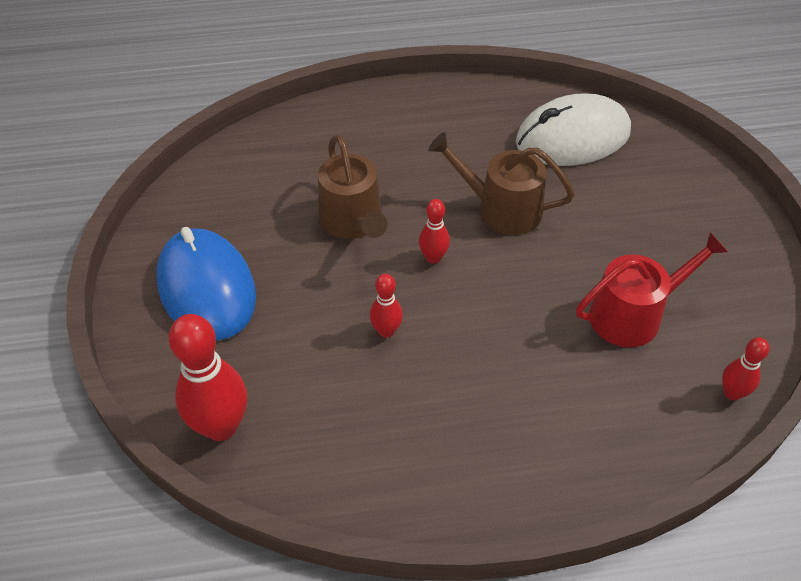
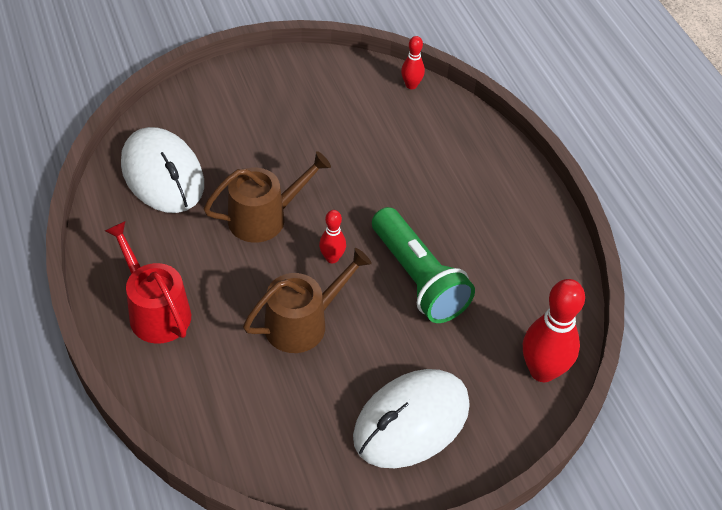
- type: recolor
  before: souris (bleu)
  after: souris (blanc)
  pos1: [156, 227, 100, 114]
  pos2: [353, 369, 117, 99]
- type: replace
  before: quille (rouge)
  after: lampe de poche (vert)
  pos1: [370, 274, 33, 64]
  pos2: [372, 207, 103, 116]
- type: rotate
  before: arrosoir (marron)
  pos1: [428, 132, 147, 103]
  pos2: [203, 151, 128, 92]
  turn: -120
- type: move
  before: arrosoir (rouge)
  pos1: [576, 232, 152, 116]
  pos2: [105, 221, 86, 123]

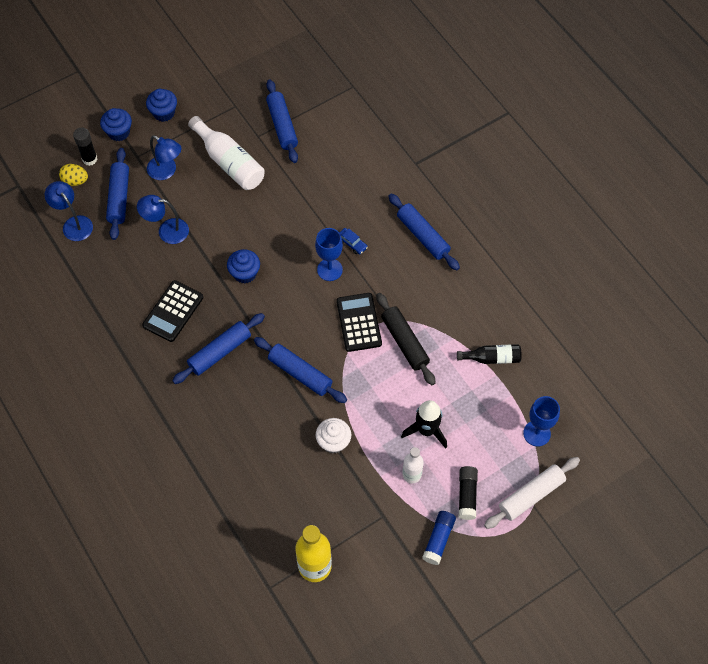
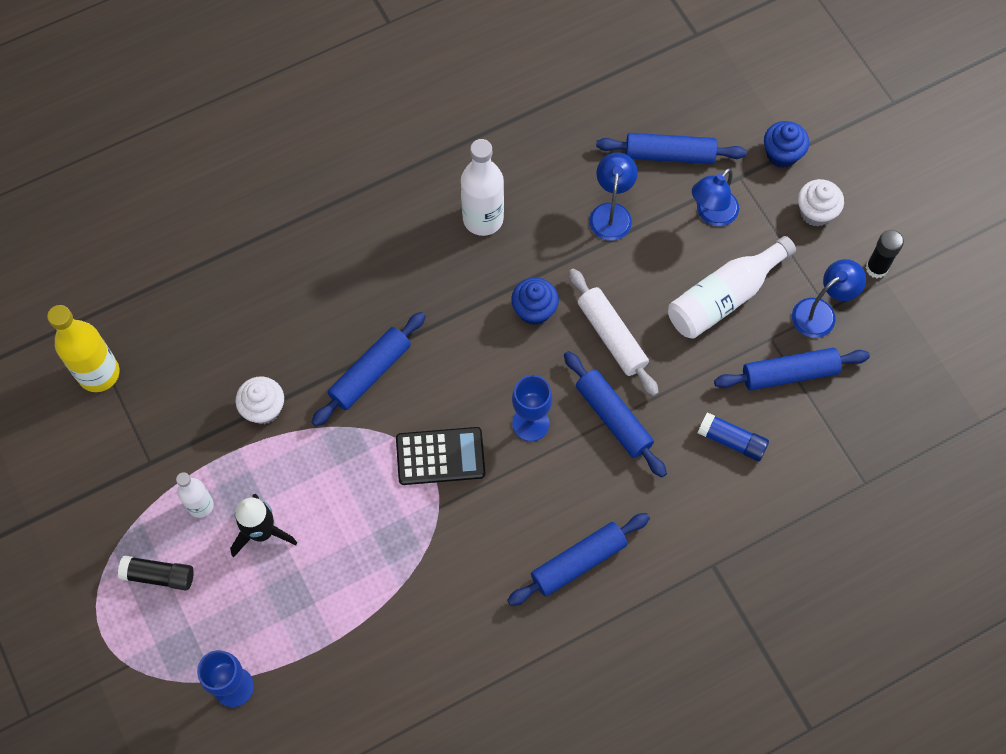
- type: move
  before: lampe (bleu)
  pos1: [45, 181, 48, 60]
  pos2: [792, 259, 74, 79]
- type: delete
  before: œuf (jaune)
  pos1: [59, 164, 29, 22]
- type: move
  before: bâton de colle (noir)
  pos1: [73, 127, 24, 39]
  pos2: [866, 230, 38, 48]
- type: replace
  before: calculatrice (noir)
  after: bouteille (blanc)
  pos1: [142, 280, 61, 62]
  pos2: [461, 139, 43, 97]
- type: recolor
  before: muffin (bleu)
  after: muffin (blanc)
  pos1: [146, 89, 31, 33]
  pos2: [798, 179, 46, 48]
- type: move
  before: rouleau à pâtisserie (bleu)
  pos1: [172, 313, 93, 71]
  pos2: [564, 351, 103, 126]
- type: delete
  before: voiture (bleu)
  pos1: [339, 228, 29, 27]
- type: delete
  before: rouleau à pâtisserie (noir)
  pos1: [376, 293, 59, 92]
- type: move
  before: bâton de colle (bleu)
  pos1: [422, 511, 34, 54]
  pos2: [698, 412, 71, 49]
- type: delete
  before: bouteille (noir)
  pos1: [457, 344, 65, 20]
- type: move
  before: rouleau à pâtisserie (blanc)
  pos1: [484, 457, 96, 72]
  pos2: [569, 268, 90, 128]

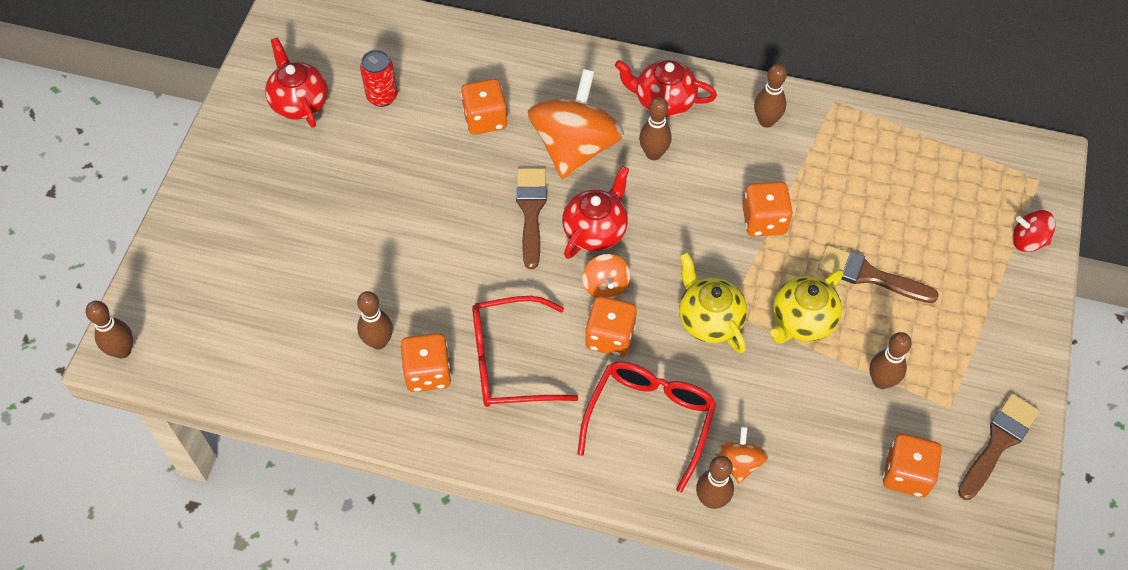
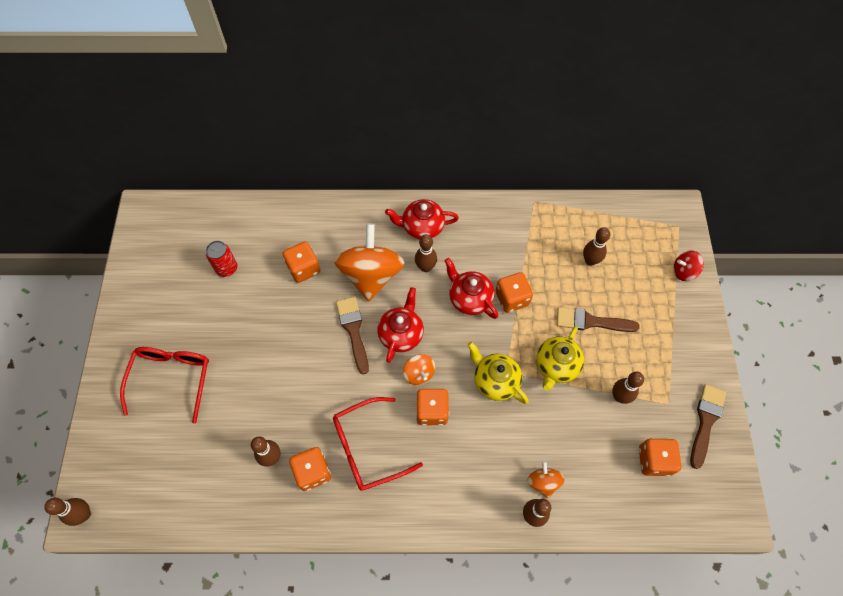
- type: move
  before: théière (rouge)
  pos1: [265, 37, 63, 91]
  pos2: [444, 258, 54, 61]
- type: move
  before: lunettes (rouge)
  pos1: [577, 361, 140, 132]
  pos2: [120, 347, 89, 77]
- type: move
  before: quille (marron)
  pos1: [754, 64, 33, 64]
  pos2: [583, 227, 27, 39]

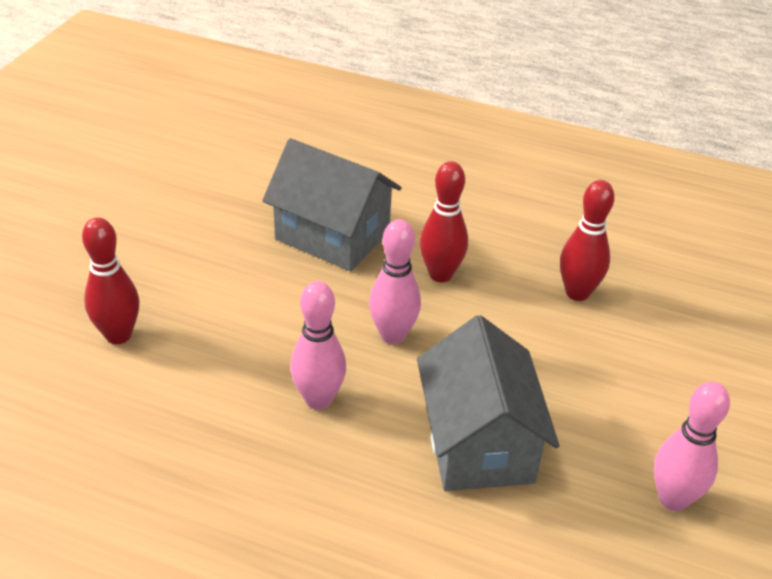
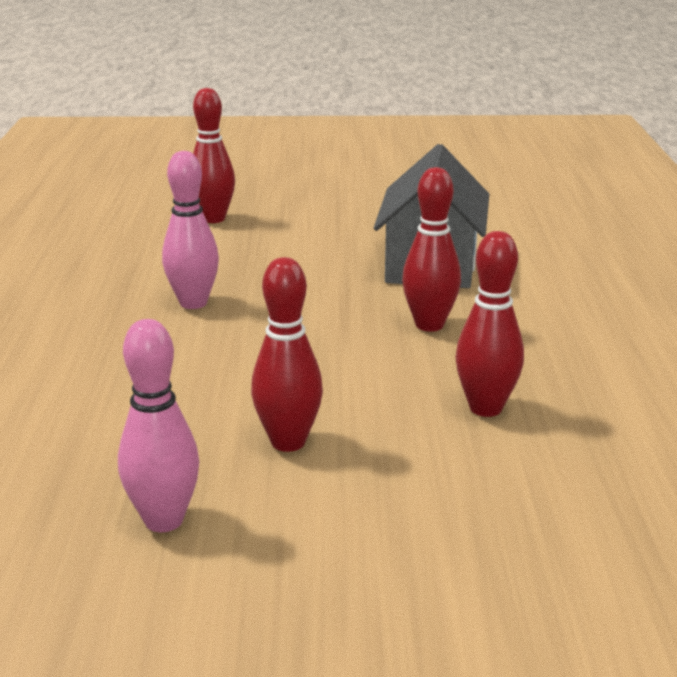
- type: delete
  before: quille (rose)
  pos1: [369, 219, 52, 125]
- type: delete
  before: maison (gris)
  pos1: [417, 315, 142, 176]
- type: insert
  after: quille (rouge)
  pos2: [251, 257, 72, 195]

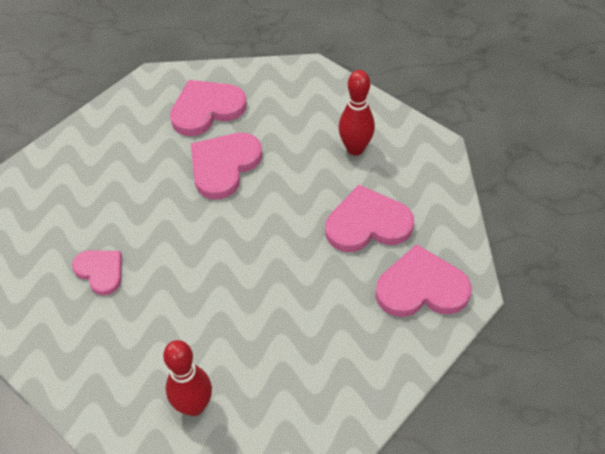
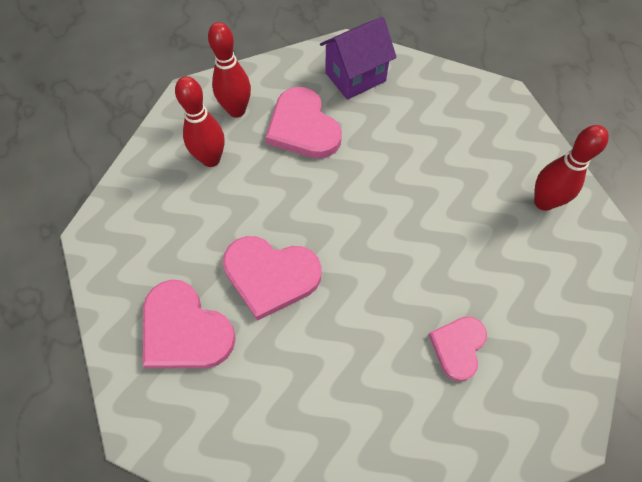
- type: replace
  before: cœur (rose)
  after: maison (violet)
  pos1: [375, 244, 96, 73]
  pos2: [320, 17, 77, 83]
- type: insert
  after: quille (rouge)
  pos2: [208, 22, 43, 96]

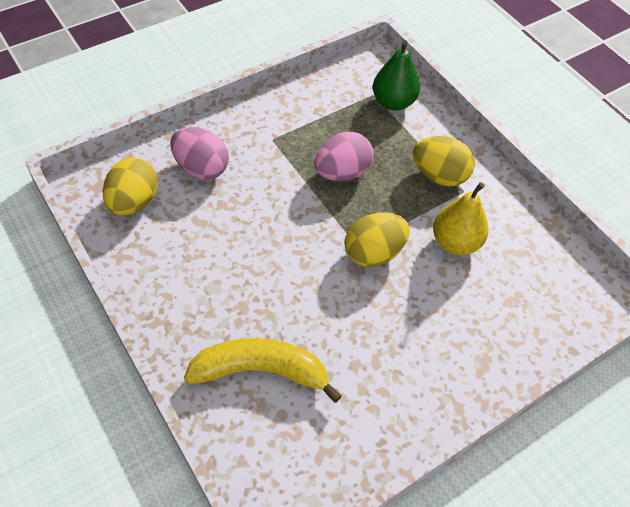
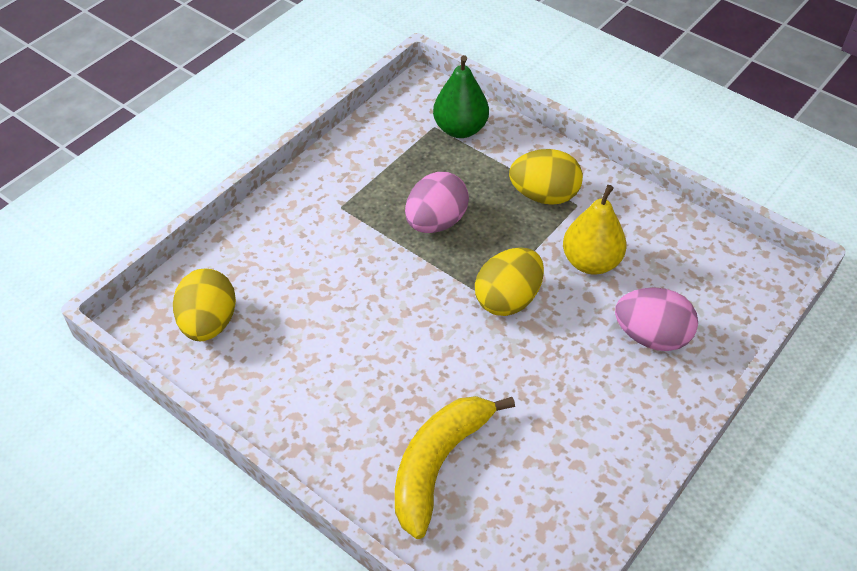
- type: move
  before: œuf (rose)
  pos1: [170, 127, 59, 53]
  pos2: [615, 288, 83, 63]
- type: rotate
  before: banane (jaune)
  pos1: [184, 338, 158, 65]
  pos2: [395, 396, 120, 143]
  turn: -45

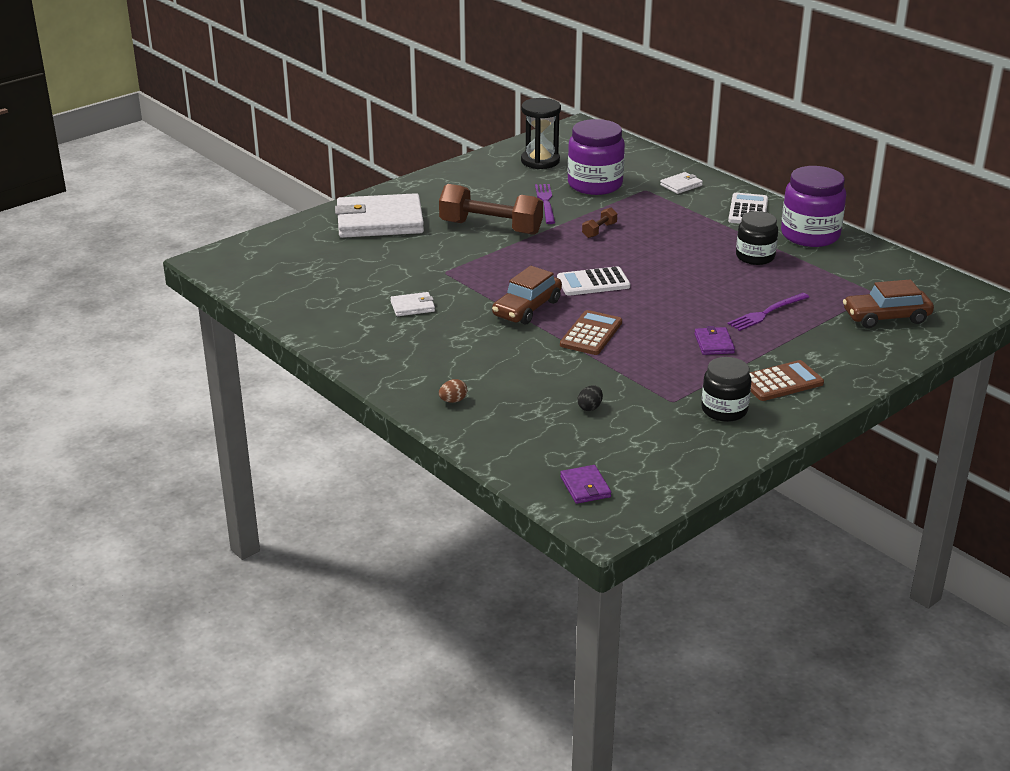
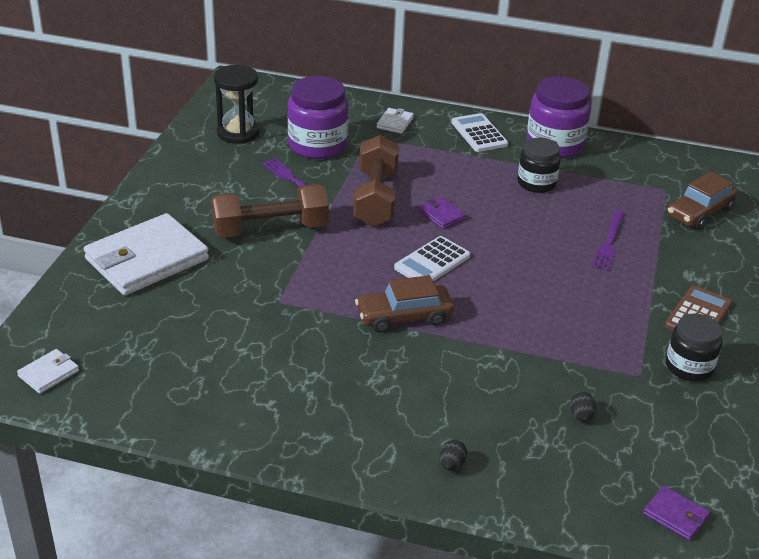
- type: move
  before: portefeuille (blanc)
  pos1: [390, 292, 45, 24]
  pos2: [17, 349, 62, 45]
- type: recolor
  before: œuf (marron)
  after: œuf (noir)
  pos1: [439, 379, 28, 24]
  pos2: [439, 440, 28, 31]
- type: rotate
  before: voiture (marron)
  pos1: [492, 266, 70, 59]
  pos2: [355, 275, 99, 58]
  turn: 75
- type: delete
  before: calculatrice (marron)
  pos1: [560, 310, 62, 45]
- type: resize
  before: haltère (marron)
  pos1: [582, 208, 35, 30]
  pos2: [353, 135, 46, 91]
  scale: 2.3
- type: move
  before: portefeuille (violet)
  pos1: [694, 326, 41, 29]
  pos2: [418, 197, 48, 32]

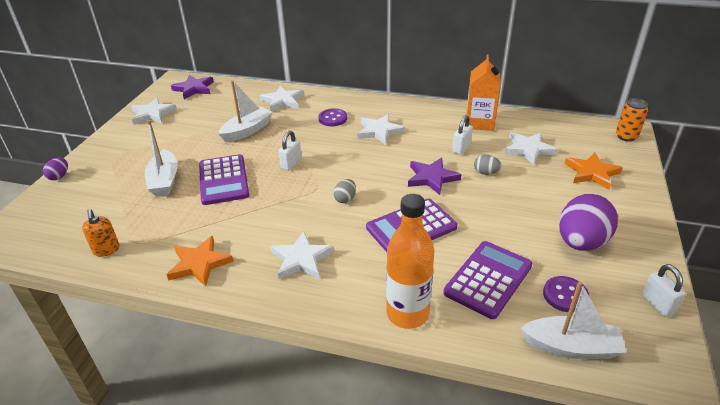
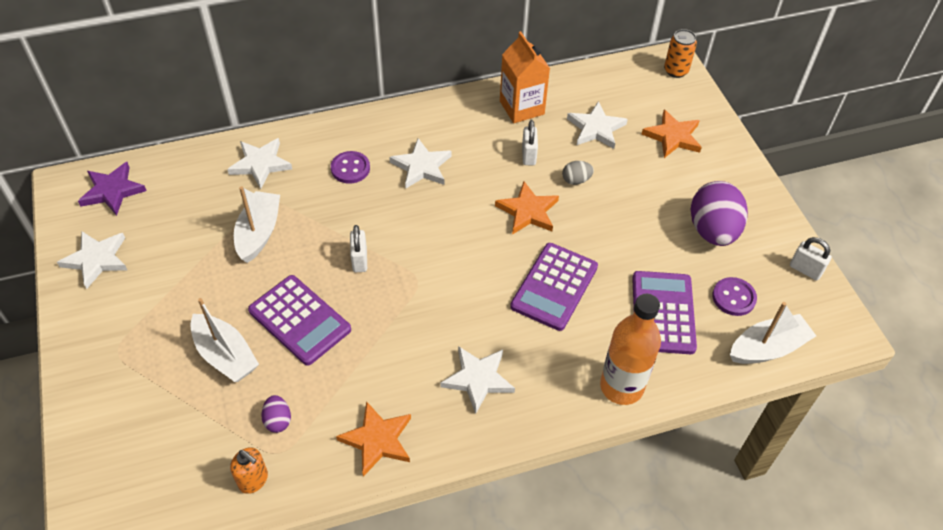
- type: move
  before: œuf (violet)
  pos1: [43, 158, 25, 22]
  pos2: [261, 395, 30, 38]
- type: delete
  before: œuf (gris)
  pos1: [333, 179, 23, 24]
- type: recolor
  before: étoile (violet)
  after: étoile (orange)
  pos1: [408, 158, 53, 37]
  pos2: [495, 181, 64, 54]

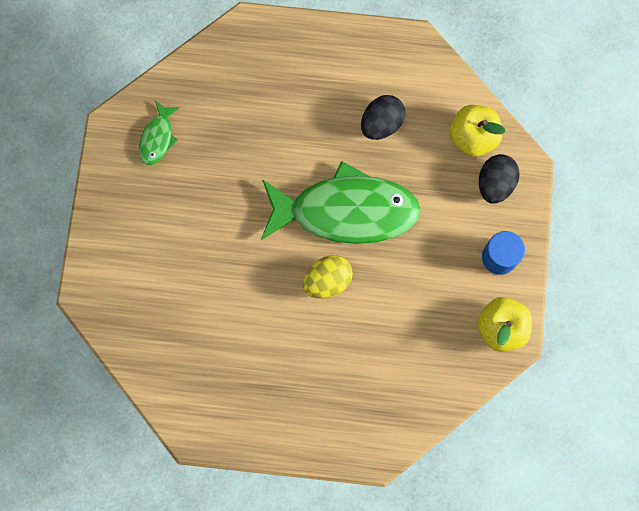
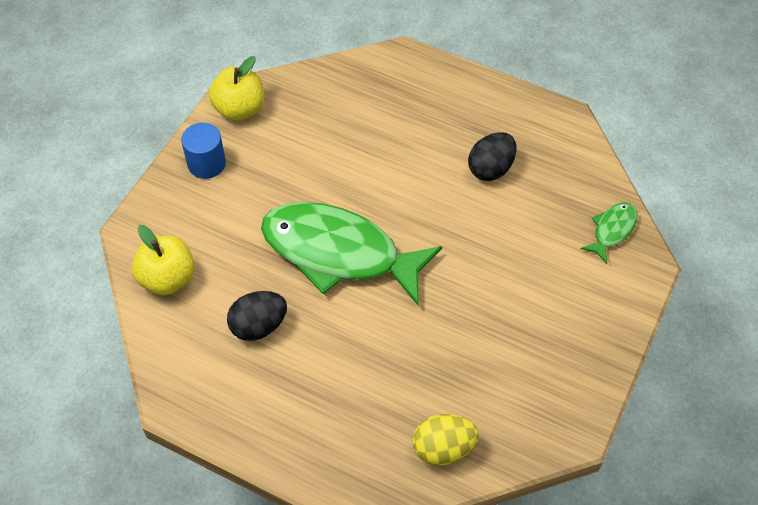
- type: move
  before: poisson (vert)
  pos1: [139, 101, 41, 64]
  pos2: [581, 202, 56, 62]
- type: move
  before: œuf (jaune)
  pos1: [303, 255, 50, 43]
  pos2: [413, 414, 66, 52]
- type: move
  before: œuf (noir)
  pos1: [479, 154, 41, 50]
  pos2: [468, 132, 49, 49]

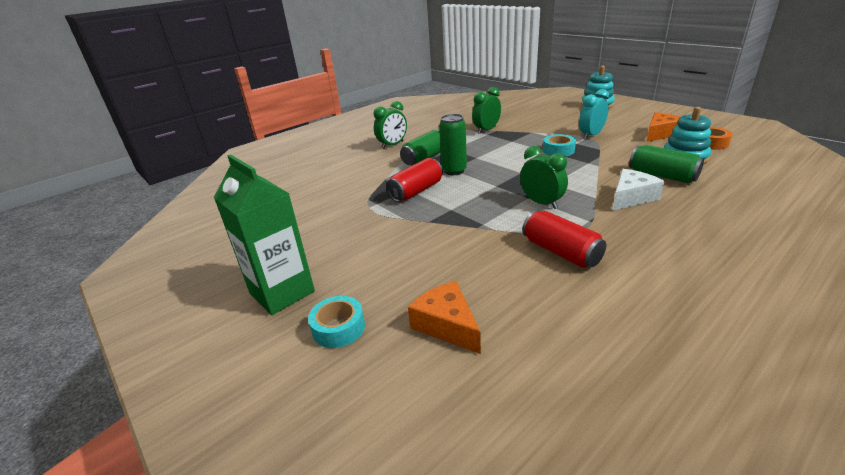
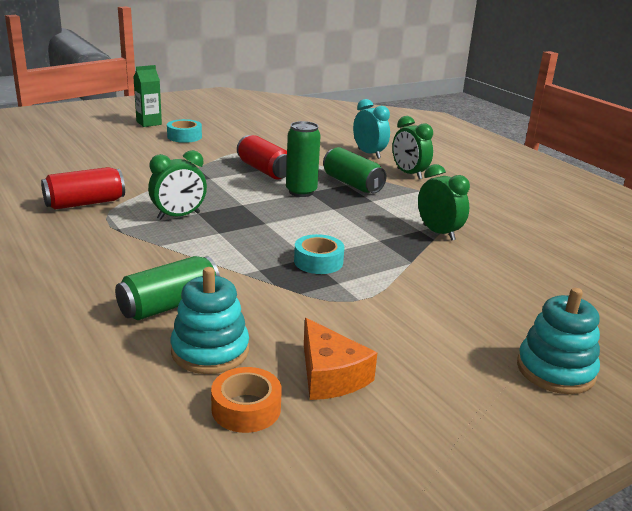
- type: resize
  before: brique de lait (vert)
  pos1: [214, 154, 101, 161]
  pos2: [133, 65, 29, 62]
  scale: 0.58
- type: move
  before: ruban adhésif (turquoise)
  pos1: [308, 296, 57, 52]
  pos2: [167, 119, 35, 24]
- type: delete
  before: fromage (orange)
  pos1: [408, 281, 73, 73]
- type: move
  before: réveil (turquoise)
  pos1: [579, 89, 30, 51]
  pos2: [353, 99, 37, 60]
- type: delete
  before: fromage (blanc)
  pos1: [612, 169, 52, 42]

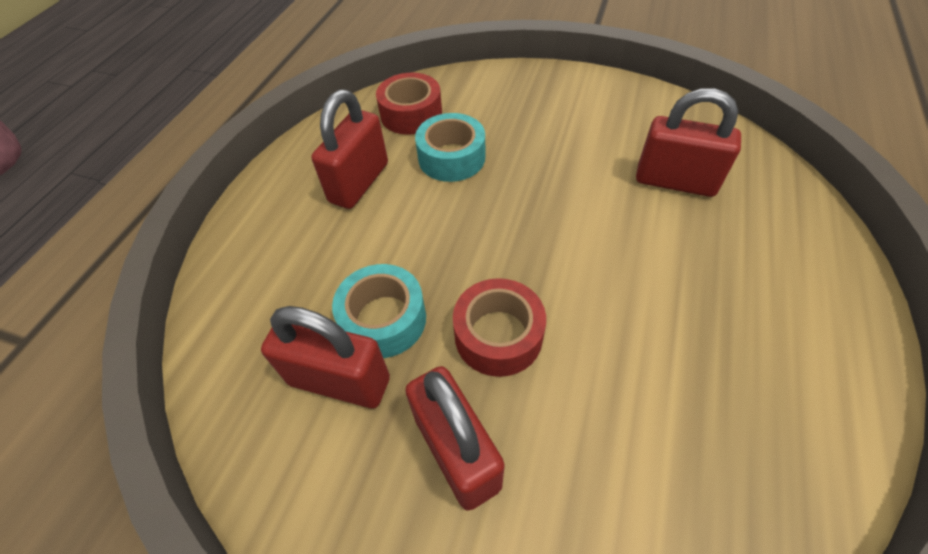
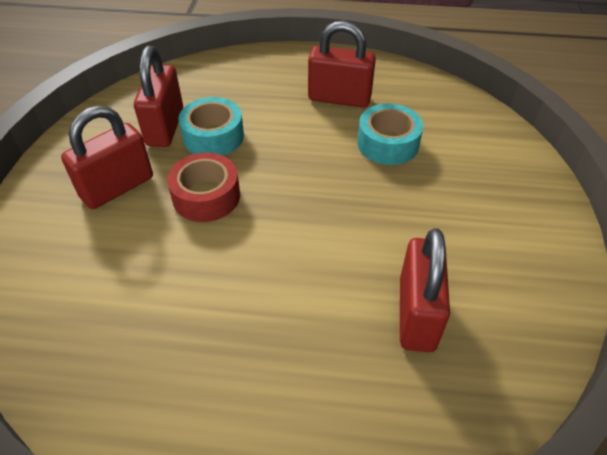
- type: delete
  before: ruban adhésif (rouge)
  pos1: [376, 72, 66, 63]

